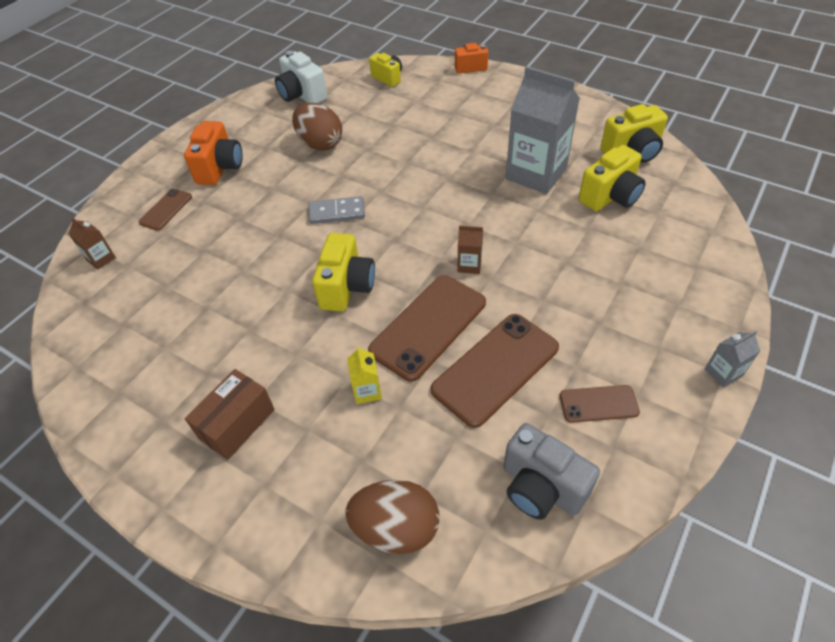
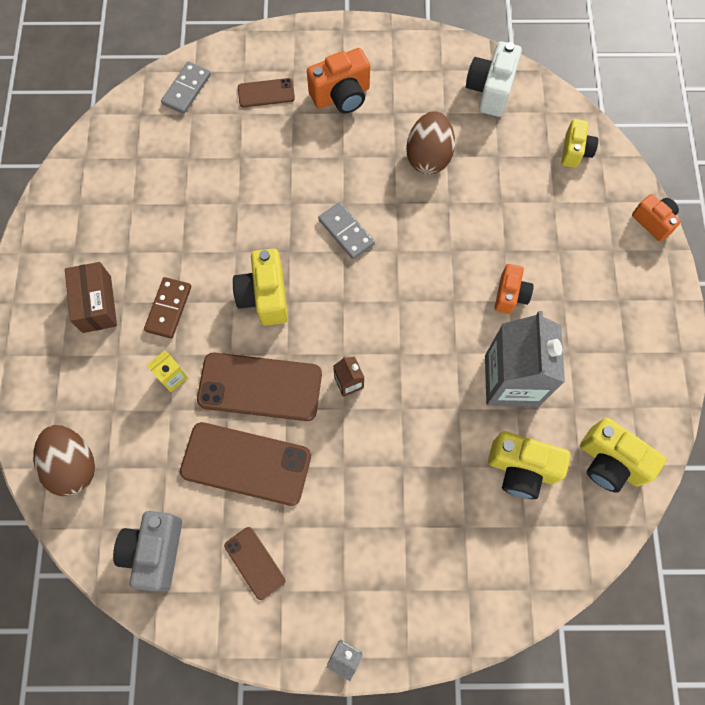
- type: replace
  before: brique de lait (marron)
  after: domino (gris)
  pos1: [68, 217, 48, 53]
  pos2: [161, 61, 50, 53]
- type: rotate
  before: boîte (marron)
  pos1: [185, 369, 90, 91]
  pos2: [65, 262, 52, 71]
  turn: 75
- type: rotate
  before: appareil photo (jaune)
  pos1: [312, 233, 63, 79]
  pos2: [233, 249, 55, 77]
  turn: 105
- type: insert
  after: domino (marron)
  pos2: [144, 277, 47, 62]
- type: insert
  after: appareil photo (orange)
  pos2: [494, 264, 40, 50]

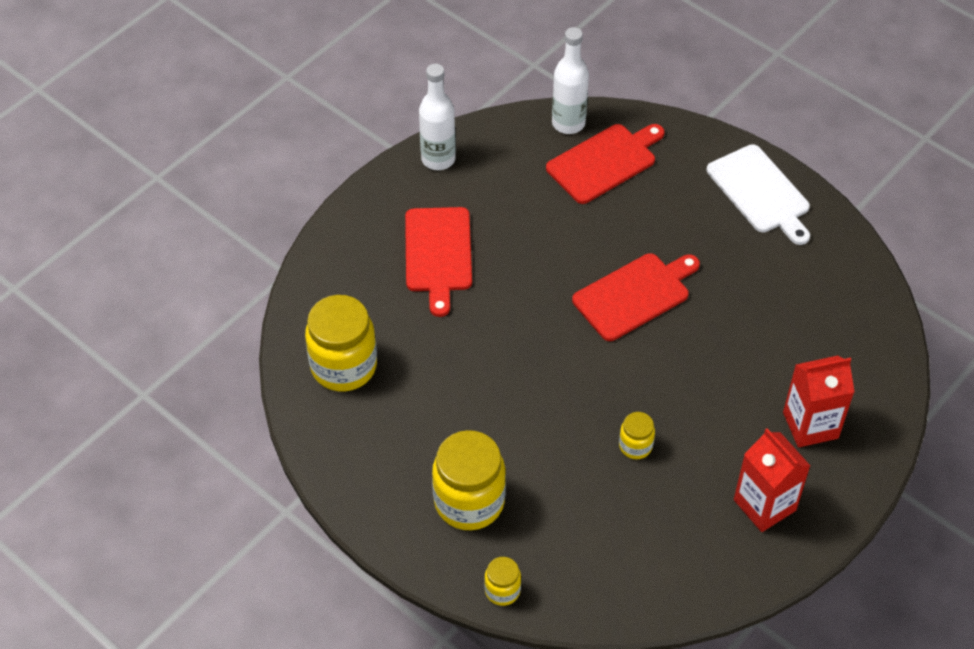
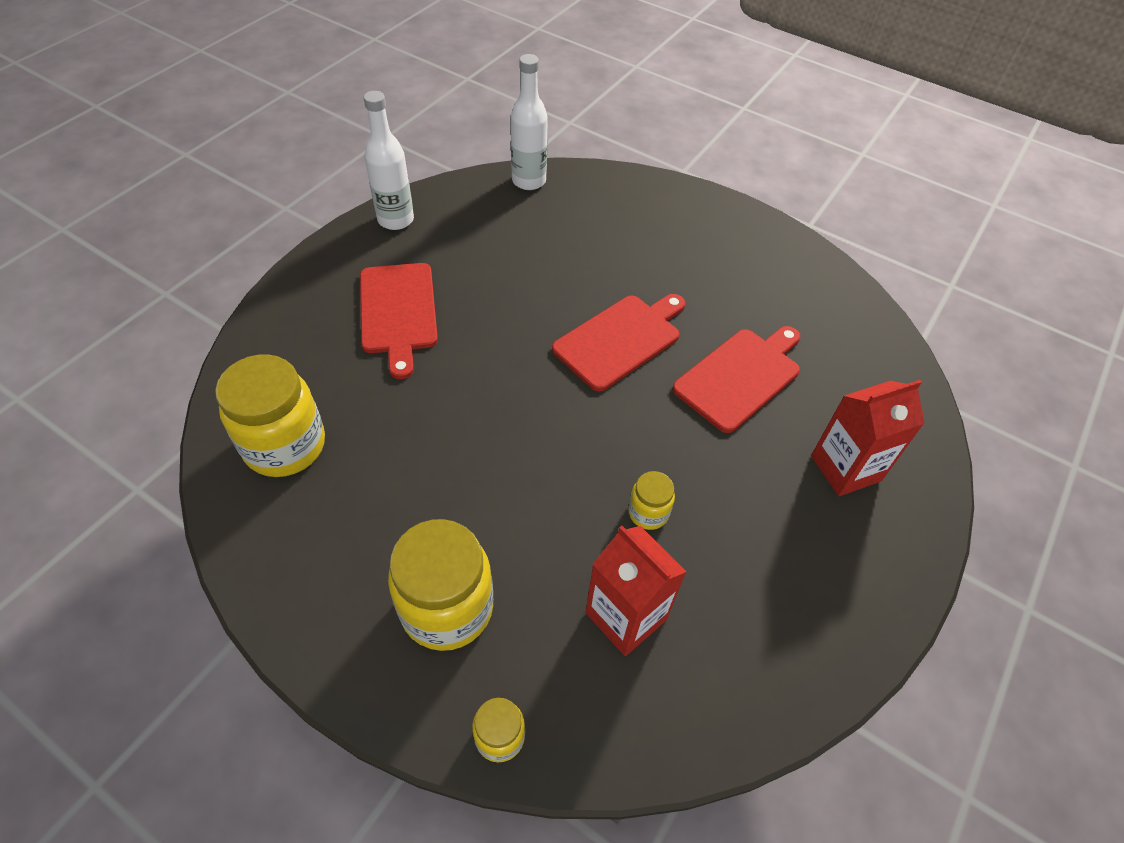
- type: move
  before: planche à découper (rouge)
  pos1: [546, 124, 119, 80]
  pos2: [672, 326, 128, 107]
- type: delete
  before: planche à découper (blanc)
  pos1: [707, 144, 103, 101]
- type: move
  before: brique de lait (rouge)
  pos1: [734, 429, 76, 103]
  pos2: [585, 526, 102, 130]

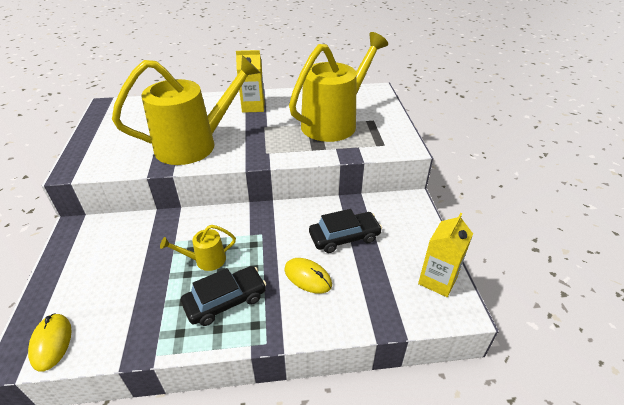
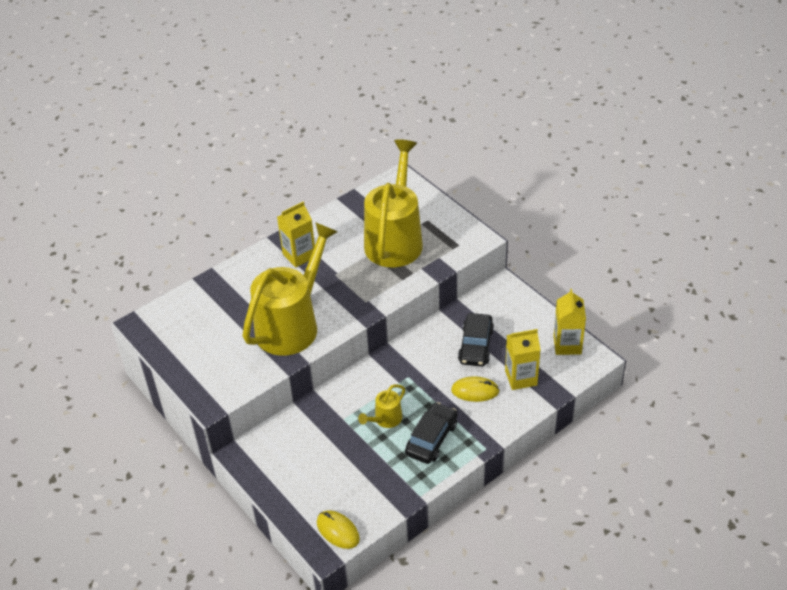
- type: rotate
  before: voiture (noir)
  pos1: [309, 209, 73, 44]
  pos2: [458, 313, 36, 53]
  turn: 150
- type: insert
  after: brique de lait (jaune)
  pos2: [505, 329, 36, 61]

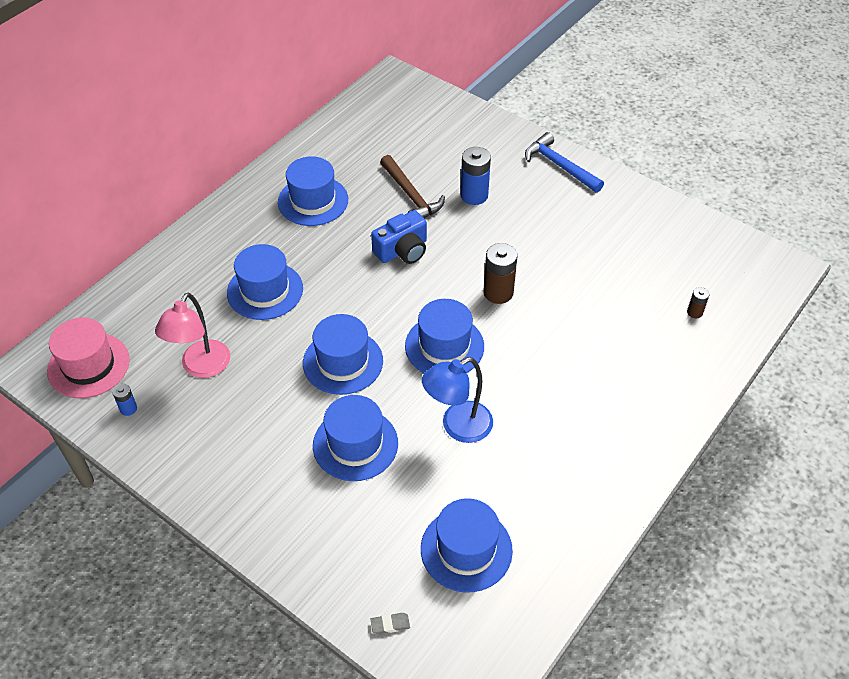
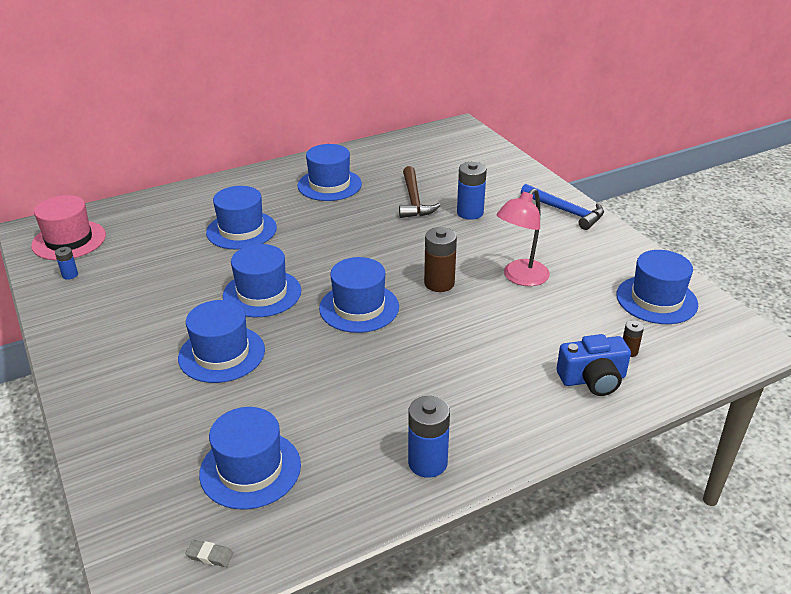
- type: move
  before: lampe (rose)
  pos1: [155, 292, 75, 86]
  pos2: [496, 188, 54, 98]
- type: move
  before: gomme (gris)
  pos1: [370, 613, 40, 21]
  pos2: [185, 540, 48, 27]
- type: move
  before: appareil photo (bleu)
  pos1: [371, 210, 56, 54]
  pos2: [557, 334, 74, 62]
- type: delete
  before: lampe (bleu)
  pos1: [422, 357, 71, 86]
- type: rotate
  before: marteau (bleu)
  pos1: [525, 132, 79, 61]
  pos2: [521, 184, 83, 46]
  turn: 150
- type: insert
  after: pile (bleu)
  pos2: [408, 396, 42, 82]
- type: insert
  after: chapeau (bleu)
  pos2: [617, 250, 81, 74]

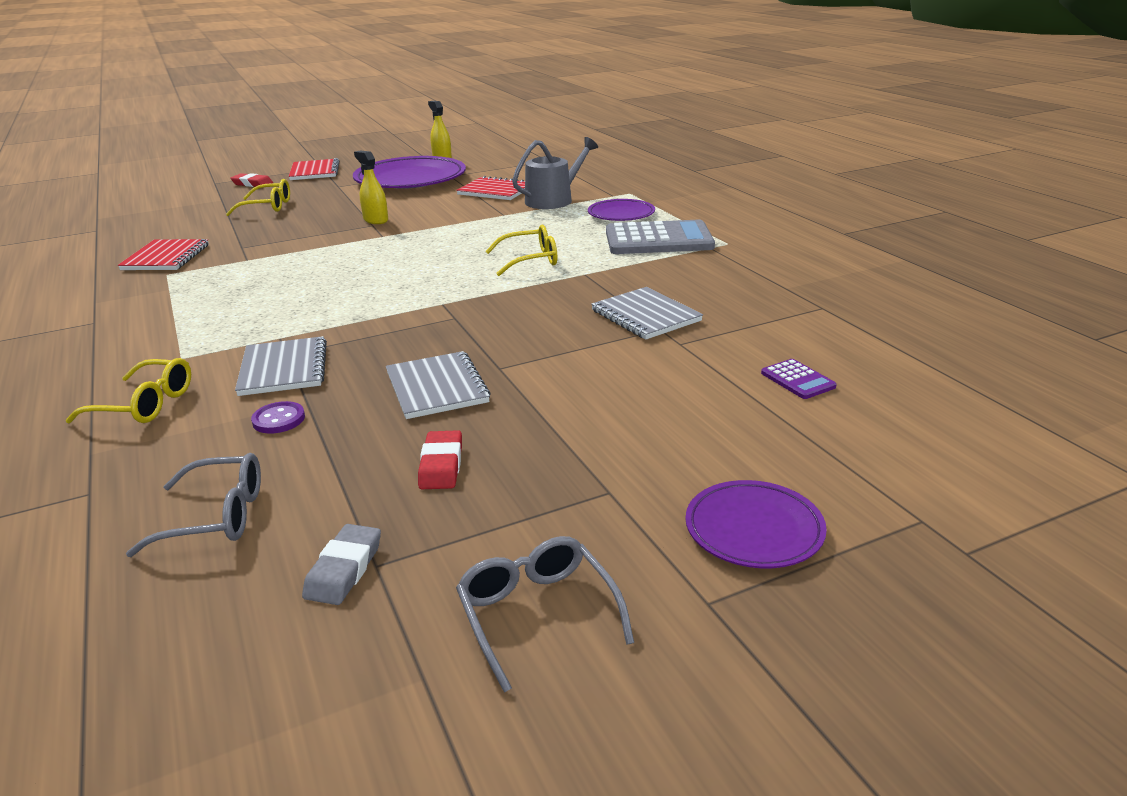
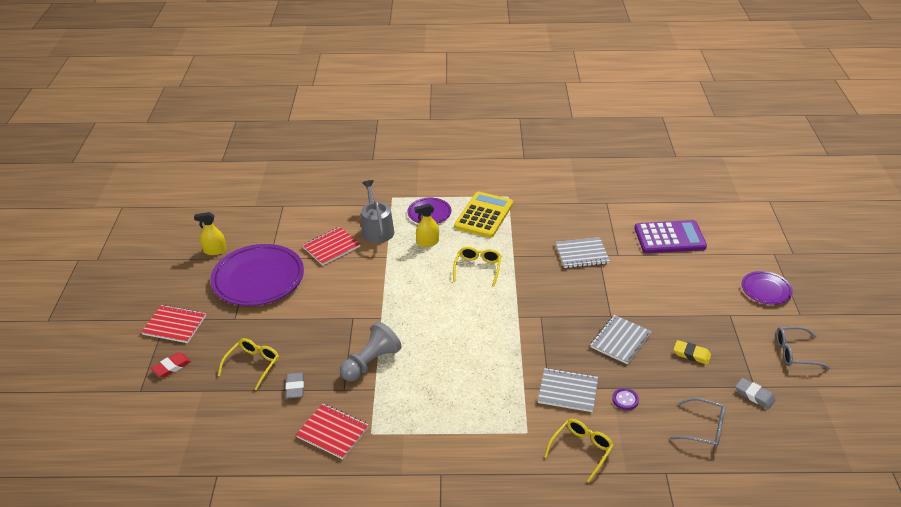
- type: rotate
  before: lunettes (gris)
  pos1: [126, 453, 135, 104]
  pos2: [670, 397, 56, 51]
  turn: 90
- type: move
  before: vaporisateur (jaune)
  pos1: [354, 150, 34, 74]
  pos2: [414, 203, 25, 44]
- type: rotate
  before: carnet (gris)
  pos1: [386, 351, 105, 68]
  pos2: [590, 315, 61, 49]
  turn: -60
- type: recolor
  before: gomme (rouge)
  after: gomme (jaune)
  pos1: [418, 430, 44, 59]
  pos2: [674, 340, 37, 25]
- type: recolor
  before: calculatrice (gris)
  after: calculatrice (jaune)
  pos1: [606, 220, 109, 34]
  pos2: [454, 191, 59, 47]
- type: resize
  before: calculatrice (violet)
  pos1: [761, 359, 76, 40]
  pos2: [634, 220, 73, 33]
  scale: 2.25
- type: insert
  after: gomme (gris)
  pos2: [286, 372, 18, 27]
- type: insert
  after: pion (gris)
  pos2: [340, 321, 61, 60]

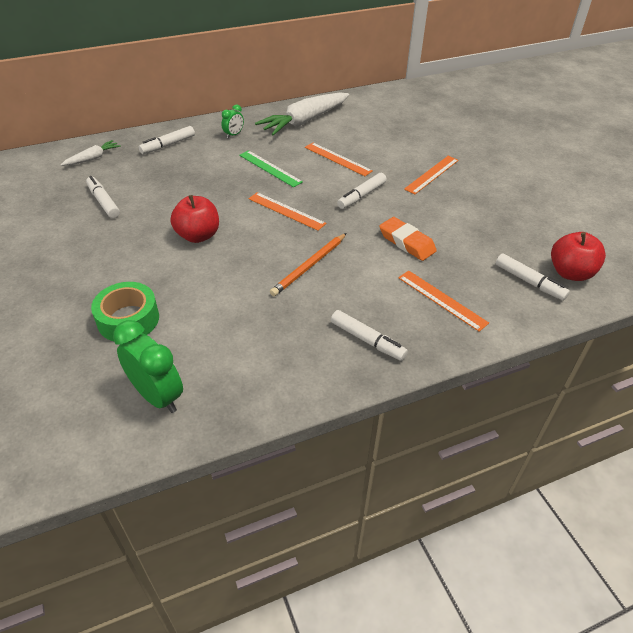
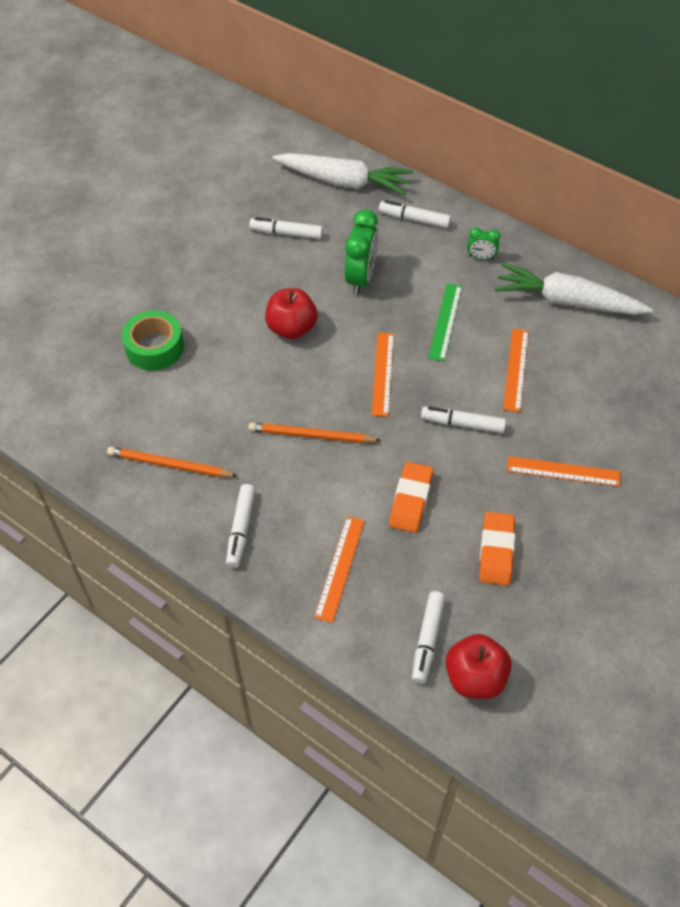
- type: resize
  before: carotte (blanc)
  pos1: [61, 140, 60, 26]
  pos2: [273, 153, 140, 42]
  scale: 2.0
- type: rotate
  before: feutre (blanc)
  pos1: [86, 176, 34, 42]
  pos2: [249, 217, 74, 22]
  turn: -105
- type: move
  before: réveil (vert)
  pos1: [113, 320, 70, 93]
  pos2: [345, 209, 33, 86]
- type: insert
  after: crayon (orange)
  pos2: [107, 447, 131, 30]
- type: insert
  after: gomme (orange)
  pos2: [479, 512, 36, 74]

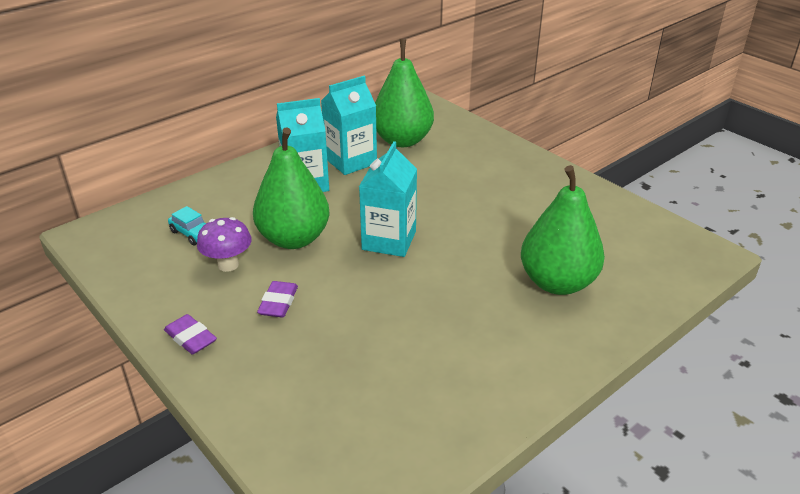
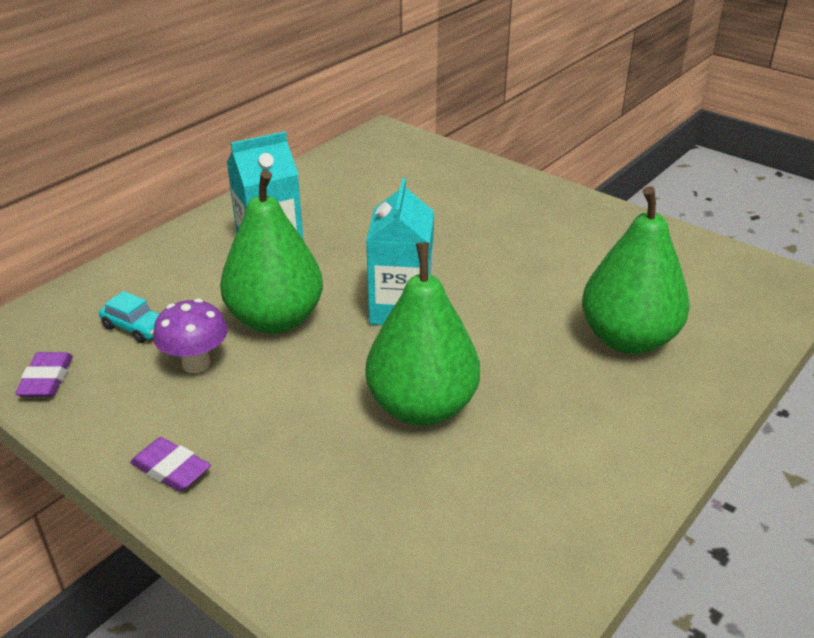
- type: move
  before: gomme (violet)
  pos1: [257, 281, 41, 36]
  pos2: [15, 352, 58, 45]
- type: delete
  before: brique de lait (turquoise)
  pos1: [321, 76, 56, 99]
- type: move
  before: poire (vert)
  pos1: [375, 39, 59, 108]
  pos2: [366, 242, 114, 184]

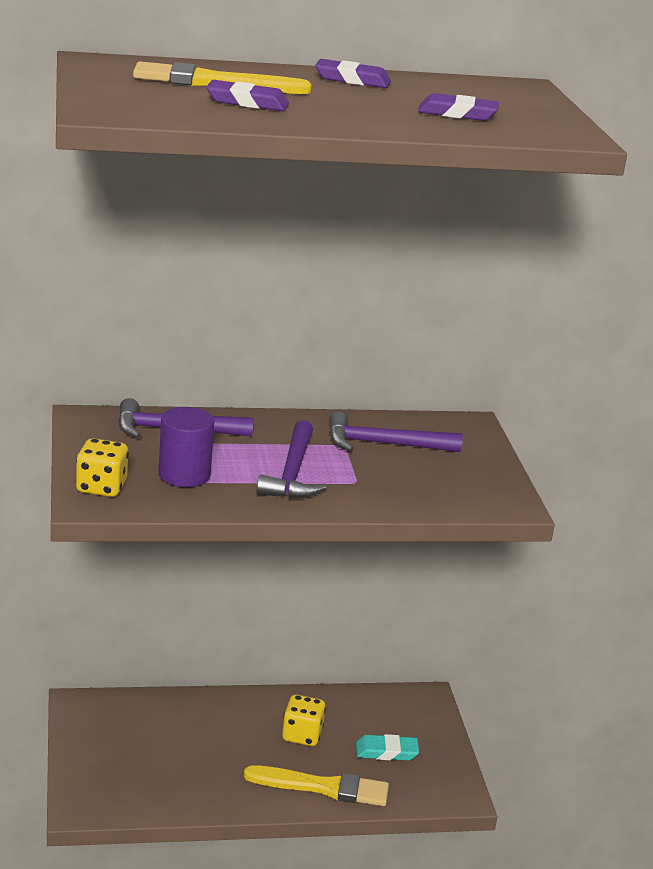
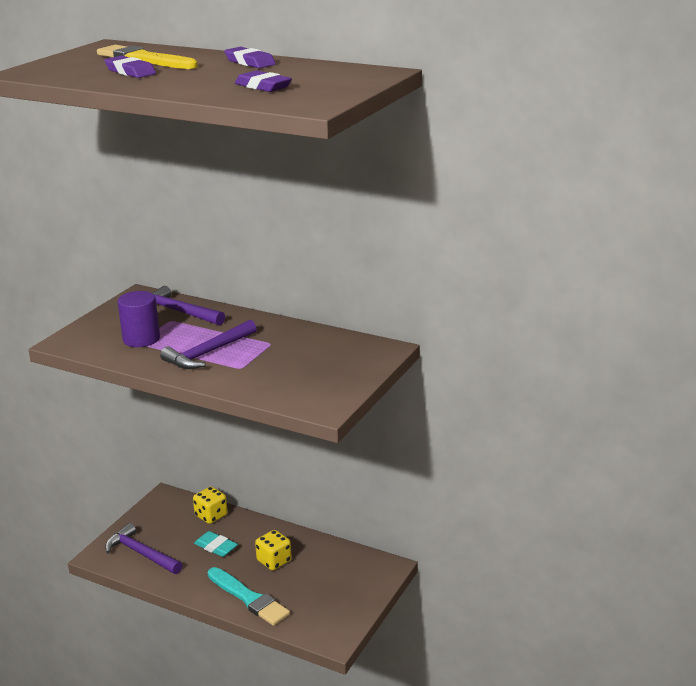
- type: move
  before: dé (jaune)
  pos1: [76, 438, 53, 59]
  pos2: [193, 486, 35, 38]
- type: recolor
  before: pinceau (jaune)
  after: pinceau (turquoise)
  pos1: [244, 765, 145, 41]
  pos2: [208, 567, 82, 59]
- type: move
  before: marteau (violet)
  pos1: [329, 412, 134, 40]
  pos2: [105, 523, 77, 51]
- type: move
  before: gomme (turquoise)
  pos1: [356, 734, 63, 27]
  pos2: [194, 531, 44, 26]

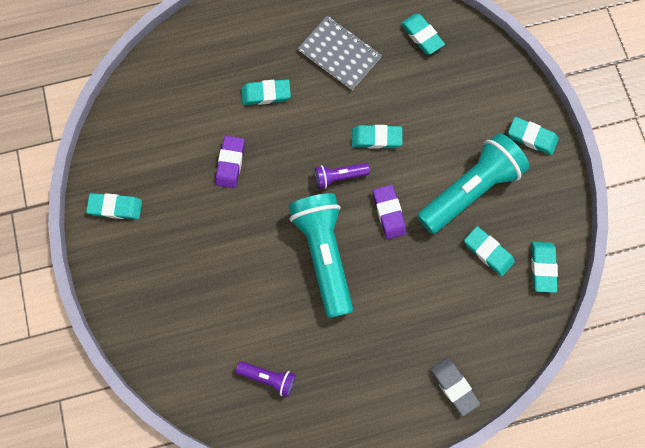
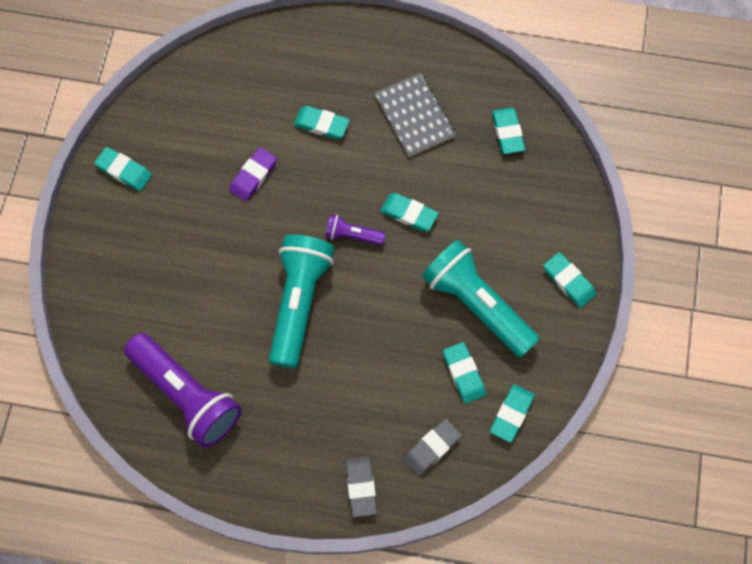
- type: resize
  before: lampe de poche (violet)
  pos1: [236, 362, 60, 35]
  pos2: [124, 333, 118, 115]
  scale: 2.13
- type: delete
  before: gomme (violet)
  pos1: [373, 185, 33, 54]
- type: rotate
  before: lampe de poche (turquoise)
  pos1: [417, 133, 112, 101]
  pos2: [422, 240, 117, 118]
  turn: -120
- type: insert
  after: gomme (gris)
  pos2: [403, 419, 59, 57]

